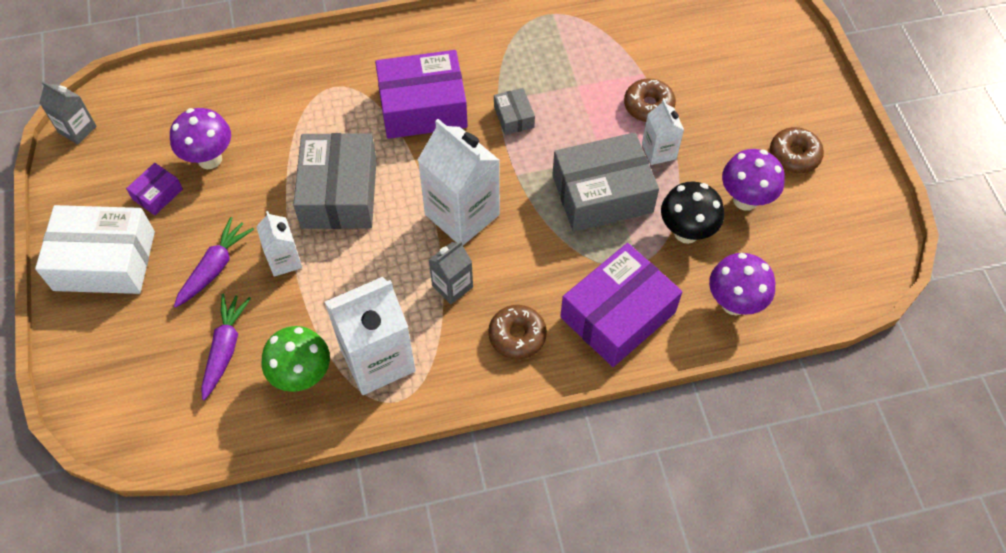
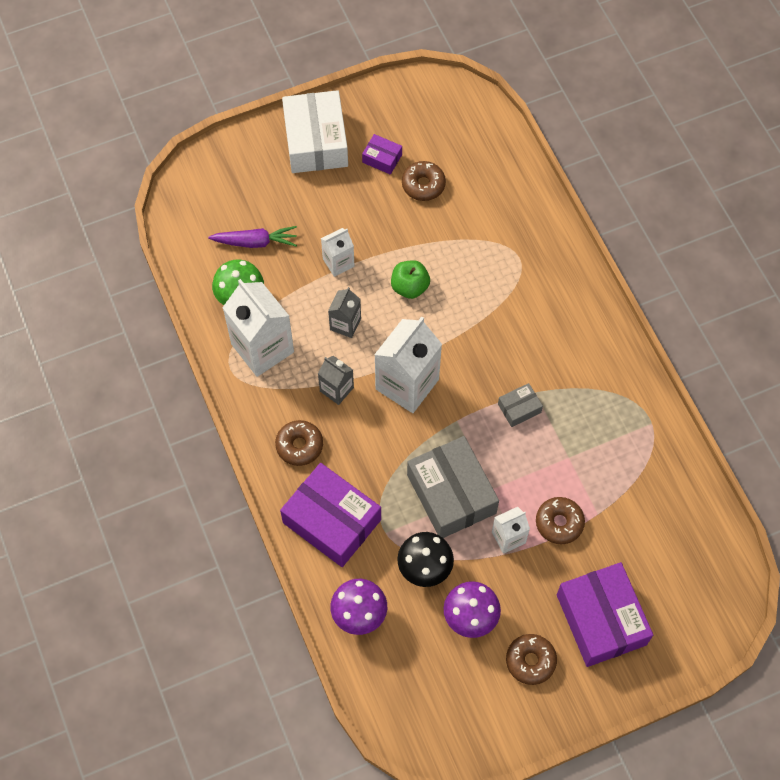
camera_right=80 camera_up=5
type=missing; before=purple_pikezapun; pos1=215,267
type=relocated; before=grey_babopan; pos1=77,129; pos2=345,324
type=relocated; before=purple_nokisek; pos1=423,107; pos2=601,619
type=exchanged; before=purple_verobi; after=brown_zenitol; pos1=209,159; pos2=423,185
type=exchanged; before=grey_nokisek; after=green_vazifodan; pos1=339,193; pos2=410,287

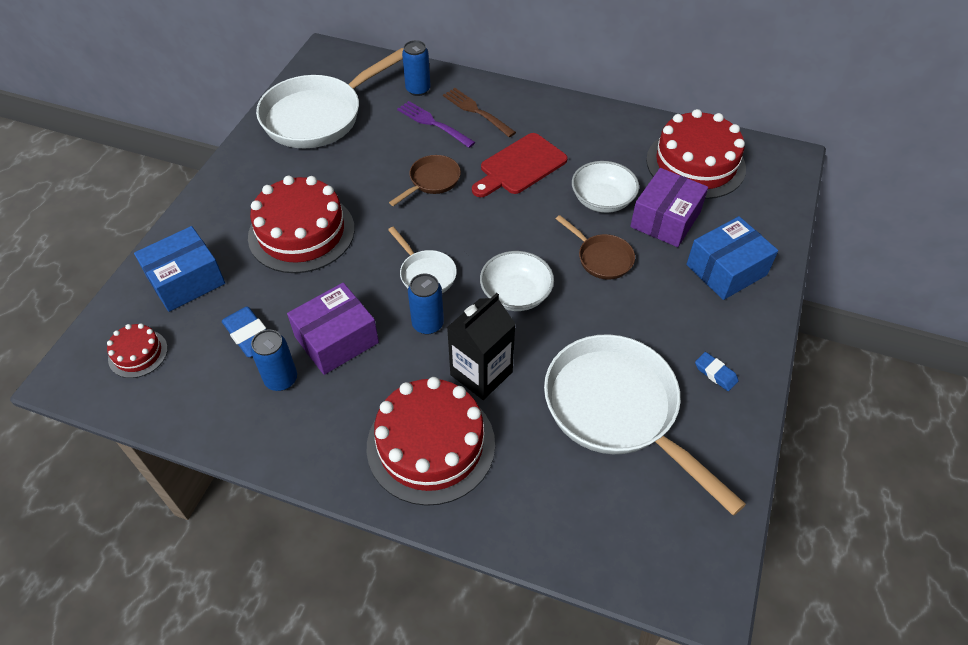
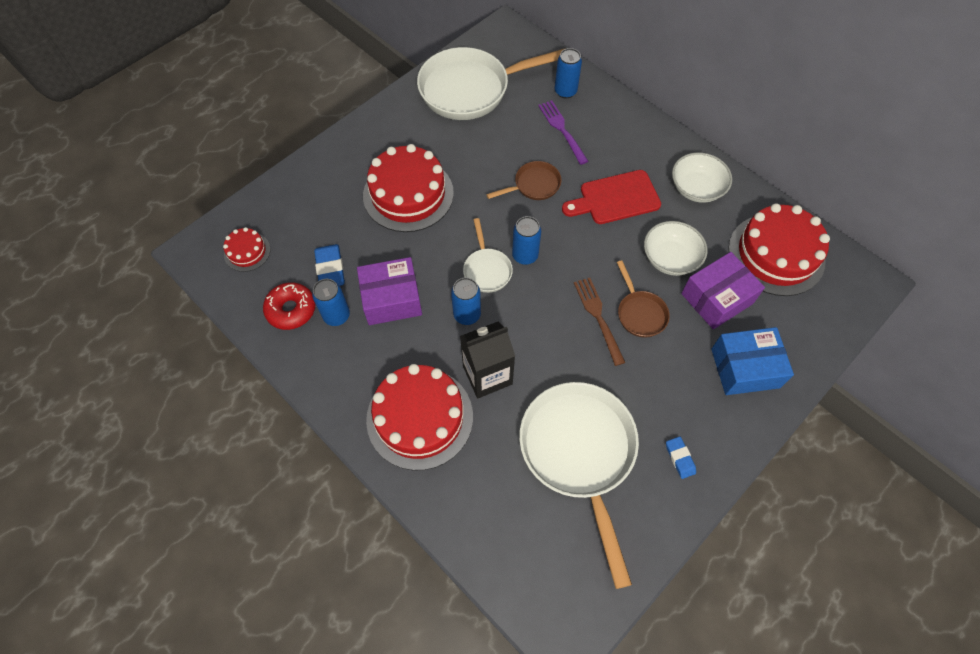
camera_right=25 camera_up=10
type=missing; before=blue_nokisek; pos1=186,280
type=appeared; after=red_zenitol; pos2=291,310
type=appeared; after=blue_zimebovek; pos2=525,255
type=relocated; before=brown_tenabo; pos1=477,111; pos2=598,318
type=relocated; before=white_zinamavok; pos1=516,294; pos2=696,188

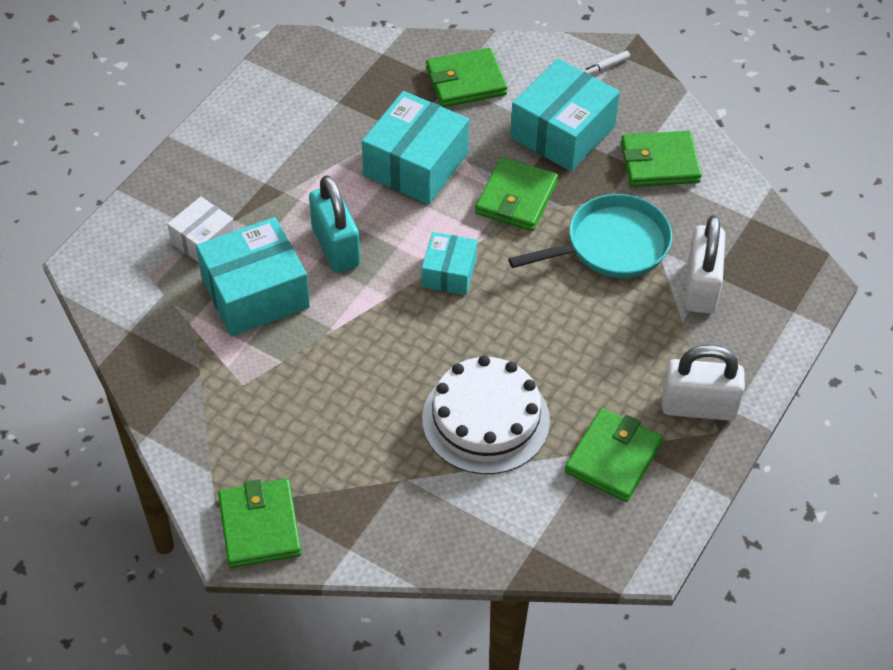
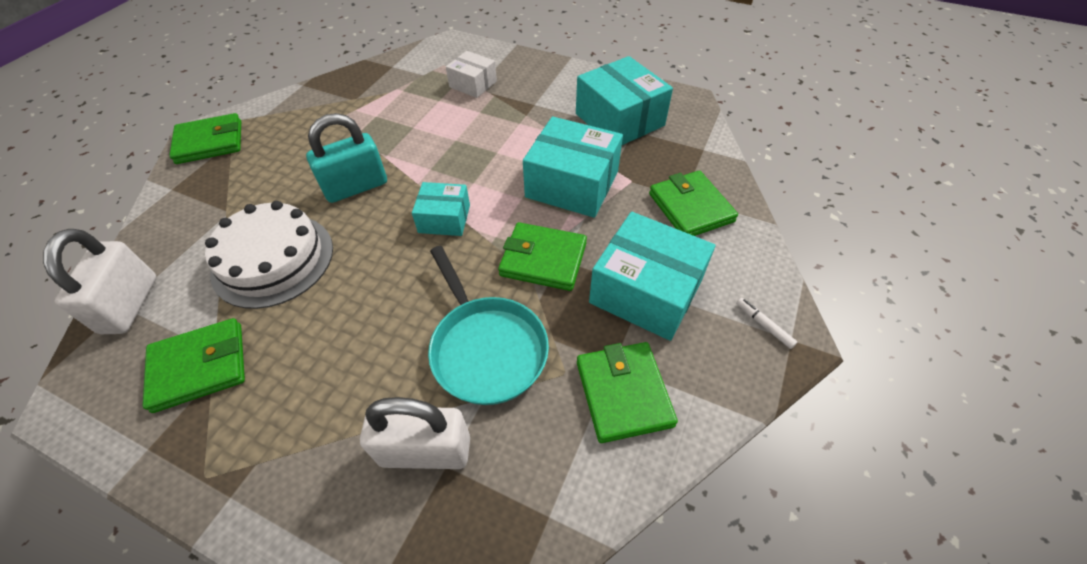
camera_right=85 camera_up=0
type=relocated; before=turquoise_nokisek; pos1=255,293; pos2=619,120
type=relocated; before=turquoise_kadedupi; pos1=335,247; pos2=356,187
type=relocated; before=white_kadedupi; pos1=698,407; pos2=130,305
type=spun; before=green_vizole; pos1=613,458; pos2=199,367; turn=-45

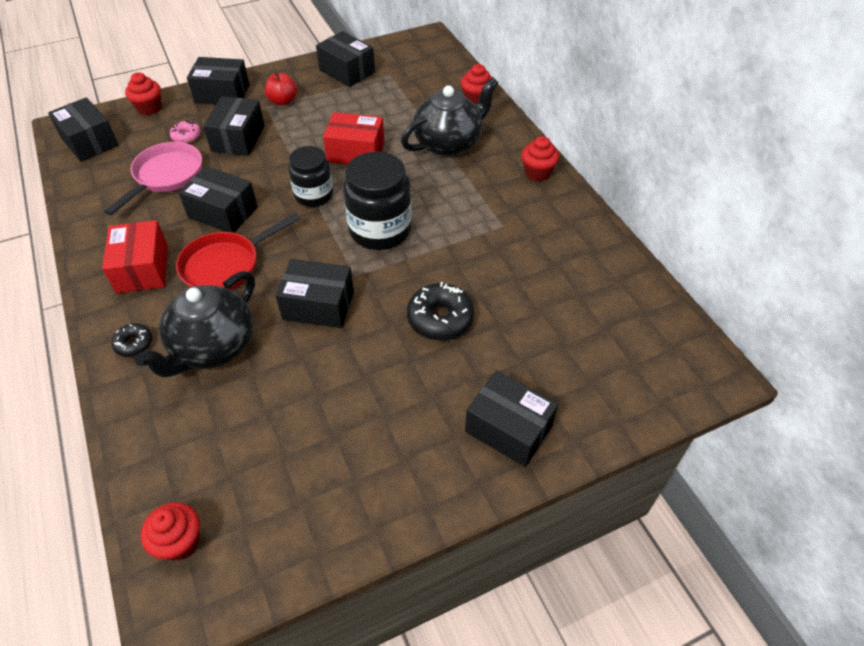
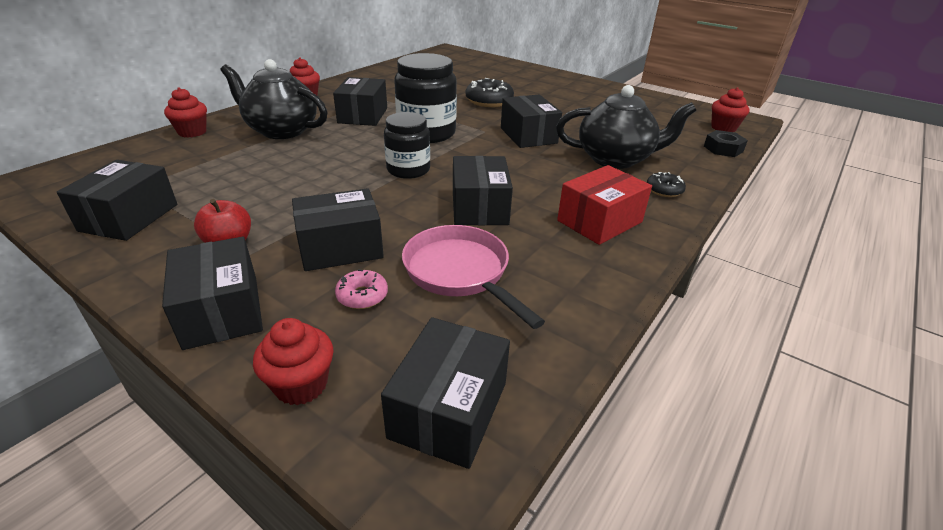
camera_right=-120 camera_up=-15
type=missing; before=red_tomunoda; pos1=226,265
type=missing; before=red_nokisek; pos1=356,152
type=appeared; after=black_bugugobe; pos2=723,149
type=relocated; before=black_nokisek; pos1=508,429; pos2=363,115
type=spun; before=pink_tomunoda; pos1=166,176; pos2=460,273; turn=60

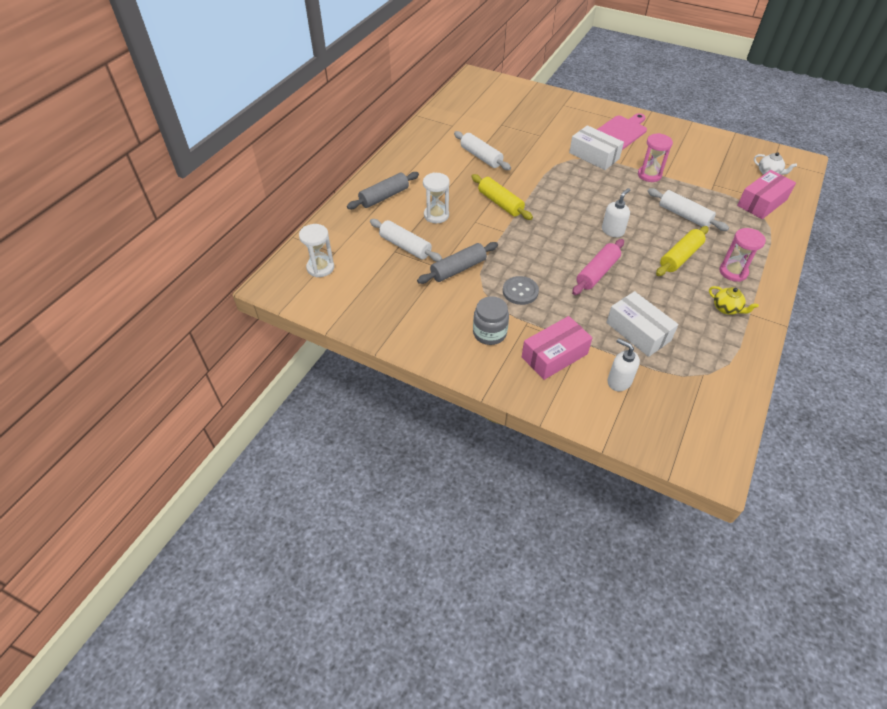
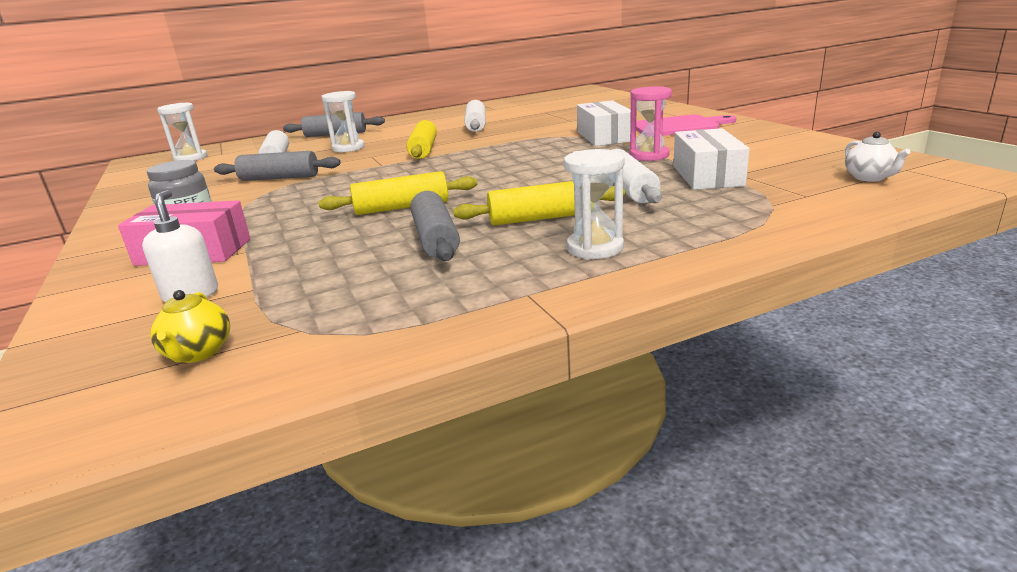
camera_right=40 camera_up=-25
type=missing; before=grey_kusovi; pos1=520,291
type=missing; before=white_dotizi; pos1=612,231
type=missing; before=pink_nokisek; pos1=762,202
type=appeared; after=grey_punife; pos2=435,239
type=relocated; before=white_nokisek; pos1=638,331; pos2=707,175
type=relocated; before=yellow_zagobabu; pos1=726,308; pos2=198,353
type=colour; before=pink_punife; after=yellow_punife; pos1=597,273; pos2=402,207
type=colour; before=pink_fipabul; after=white_fipabul; pos1=733,272; pos2=595,248

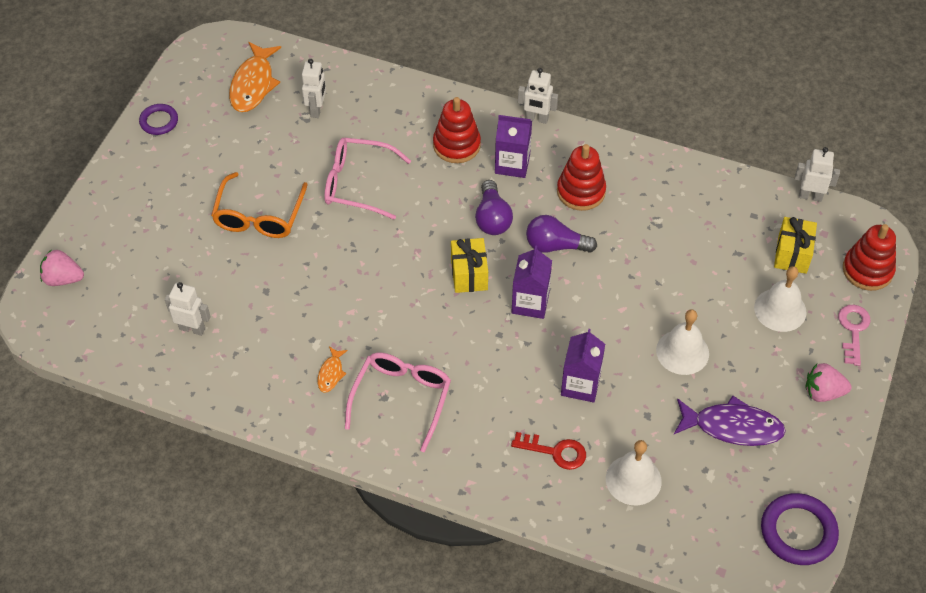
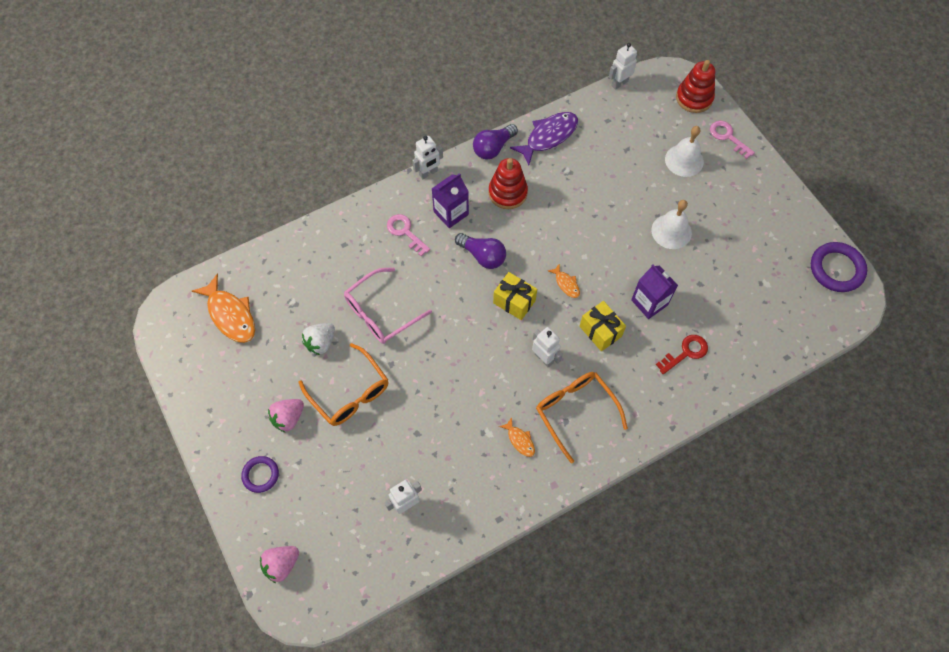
camera_right=-50 camera_up=10
type=missing; before=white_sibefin; pos1=633,480
type=appeared; after=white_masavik; pos2=321,343
type=relocated; before=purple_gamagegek; pos1=159,121; pos2=260,475
type=relocated; before=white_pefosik; pos1=317,109; pos2=544,358
type=relocated; before=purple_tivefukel; pos1=555,246; pos2=493,148
type=relocated; before=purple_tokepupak; pos1=732,427; pos2=548,136
type=relocated; before=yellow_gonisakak; pos1=792,254; pos2=600,331
type=relocated; before=pink_masavik; pos1=823,392; pos2=288,418
type=exchanged; before=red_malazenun; after=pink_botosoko; pos1=456,145; pos2=405,232
type=exchanged; before=purple_babopan; after=orange_tokepupak; pos1=530,303; pos2=566,284
type=colour; before=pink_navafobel; after=orange_navafobel; pos1=401,399; pos2=575,411

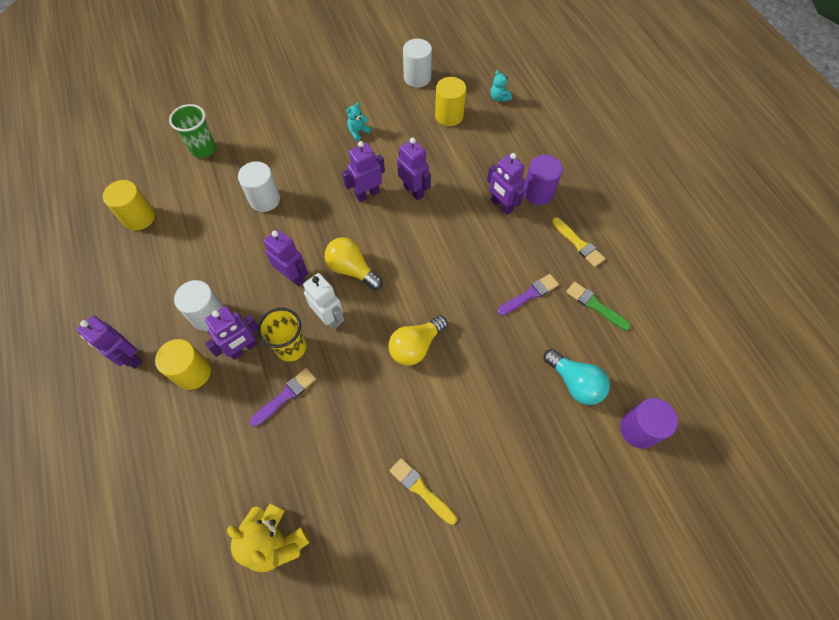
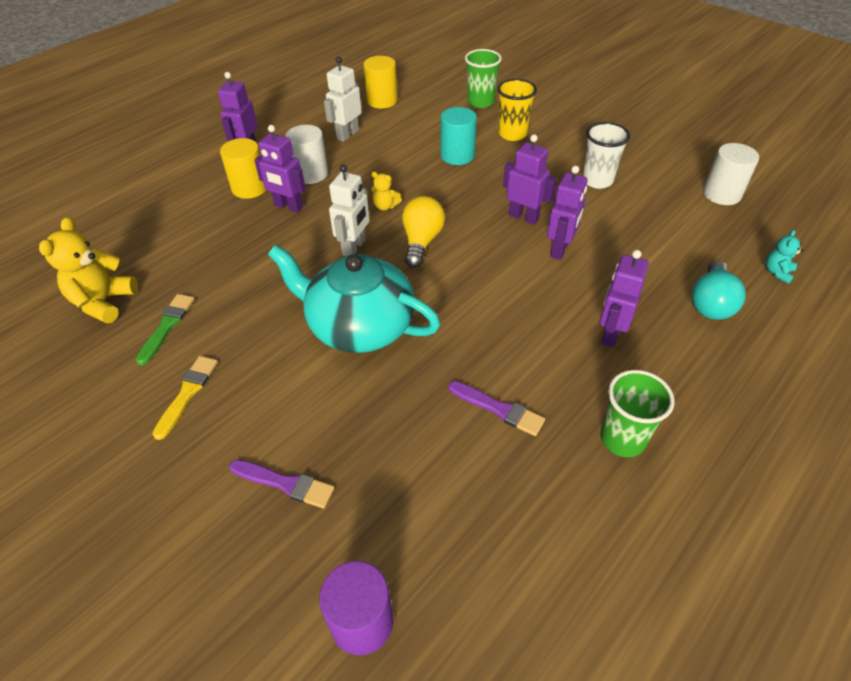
camera_right=65 camera_up=-15
type=missing; before=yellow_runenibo; pos1=449,116
type=missing; before=purple_runenibo; pos1=538,193
type=appeared; after=white_pefosik; pos2=347,134
type=relocated; before=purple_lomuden; pos1=285,396; pos2=285,484
type=relocated; before=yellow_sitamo; pos1=291,348; pos2=512,134
type=relocated; before=turquoise_tivefukel; pos1=574,383; pos2=711,303
type=relocated; before=green_lomuden; pos1=595,305; pos2=167,326
type=exchanged; before=purple_pefosik; after=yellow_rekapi; pos1=293,276; pos2=385,206
type=exchanged; before=turquoise_rekapi; after=white_sitamo; pos1=358,132; pos2=597,180
type=exchanged; before=yellow_tivefukel; after=turquoise_zagobabu; pos1=416,346; pos2=359,325
type=exchanged; before=yellow_lomuden; after=green_sitamo; pos1=578,244; pos2=622,439
type=colour; before=white_runenibo; after=turquoise_runenibo; pos1=264,199; pos2=457,155

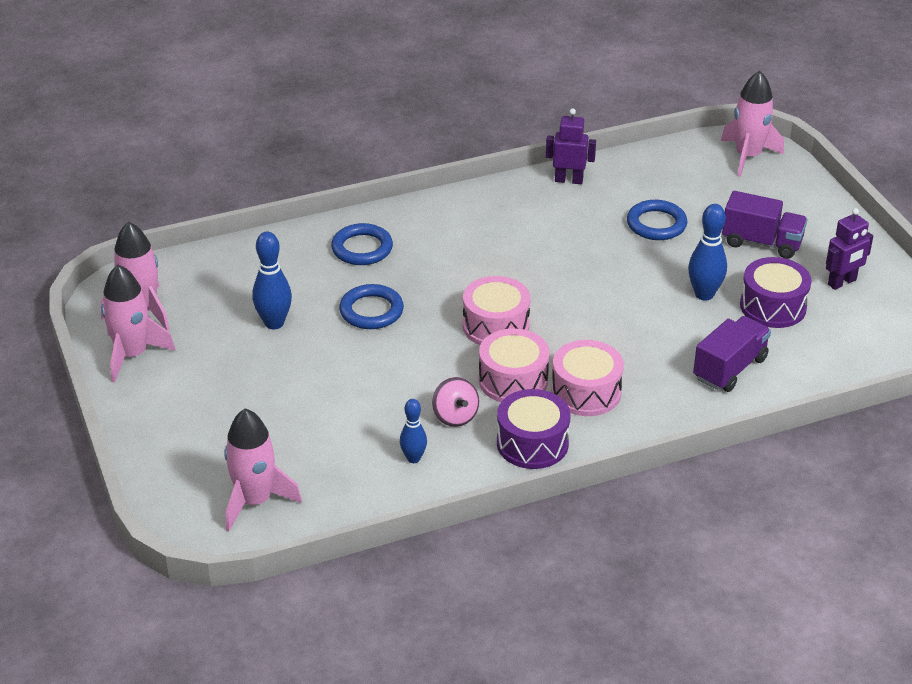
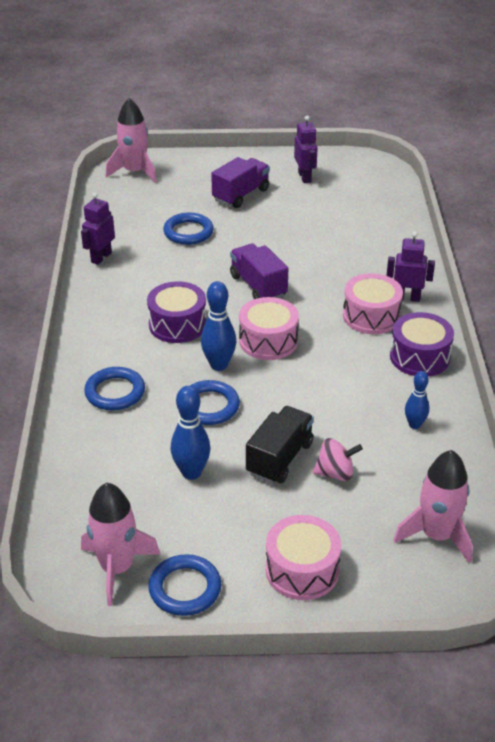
camera_right=-70 camera_up=0
type=appeared; after=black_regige; pos2=279,458
type=appeared; after=purple_pefosik; pos2=407,298
type=relocated; before=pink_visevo; pos1=455,416; pos2=335,473
type=relocated; before=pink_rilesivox; pos1=513,380; pos2=302,570
type=relocated; before=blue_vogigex; pos1=704,294; pos2=219,365
type=relocated; before=purple_regige; pos1=729,368; pos2=258,286
type=relocated; before=purple_rilesivox; pos1=773,306; pos2=177,324
type=exchanged; before=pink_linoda; after=blue_gamagegek; pos1=132,355; pos2=185,588

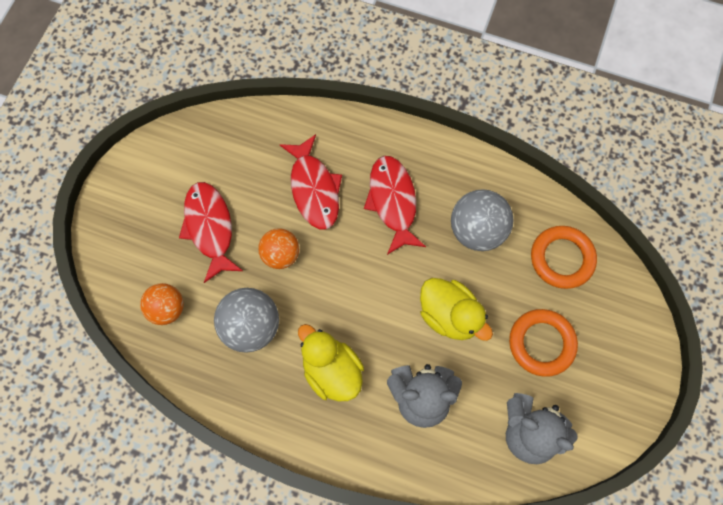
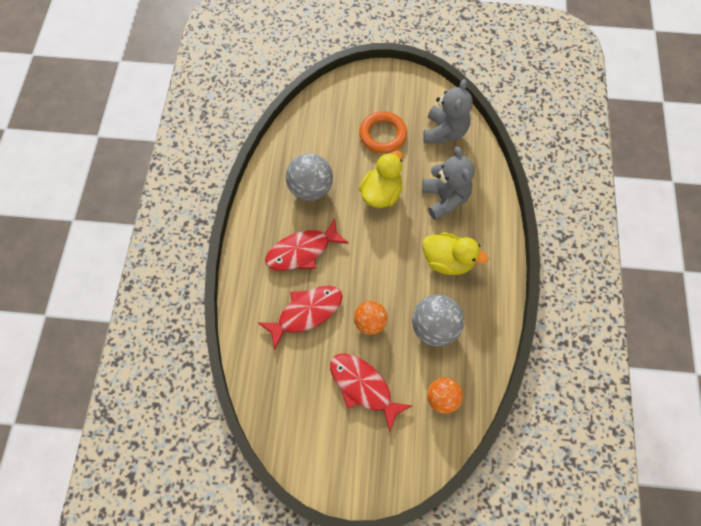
camera_right=-105 camera_up=-5
type=missing; before=orange_gamagegek; pos1=562,258
type=spun; before=red_tokepupak; pos1=210,228; pos2=363,387; turn=75
type=spun; before=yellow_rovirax; pos1=331,371; pos2=447,261; turn=-105

